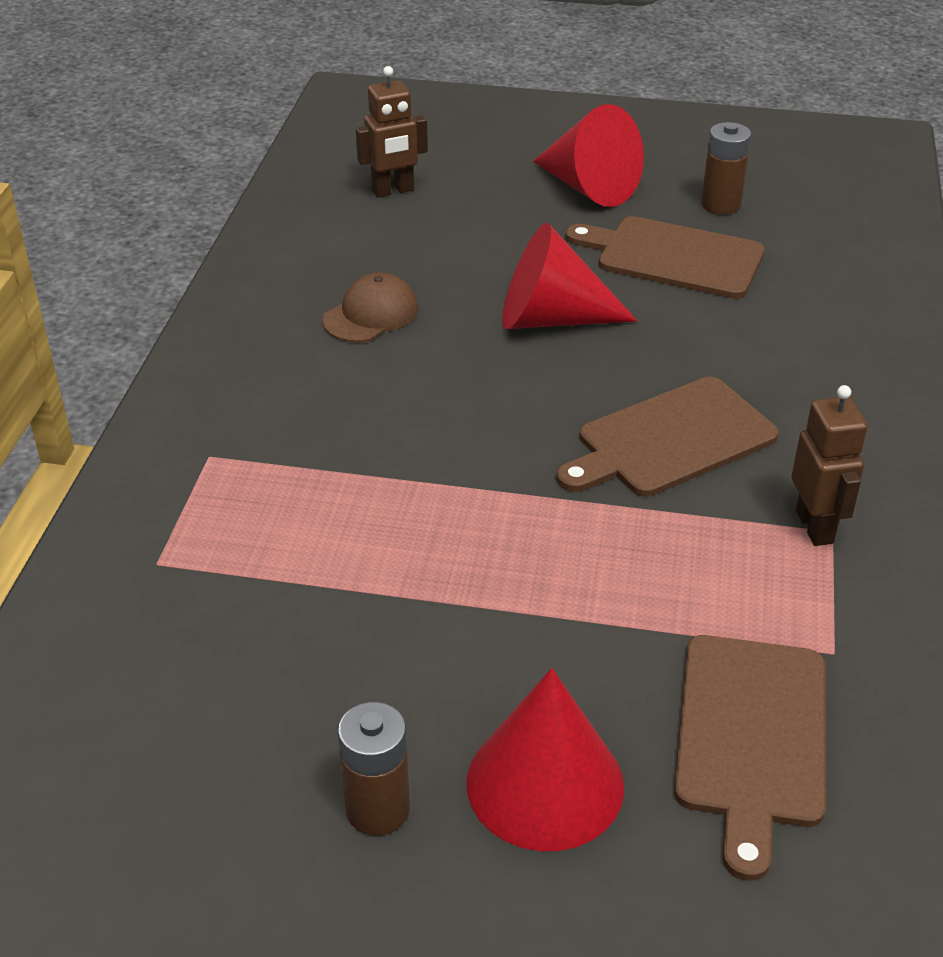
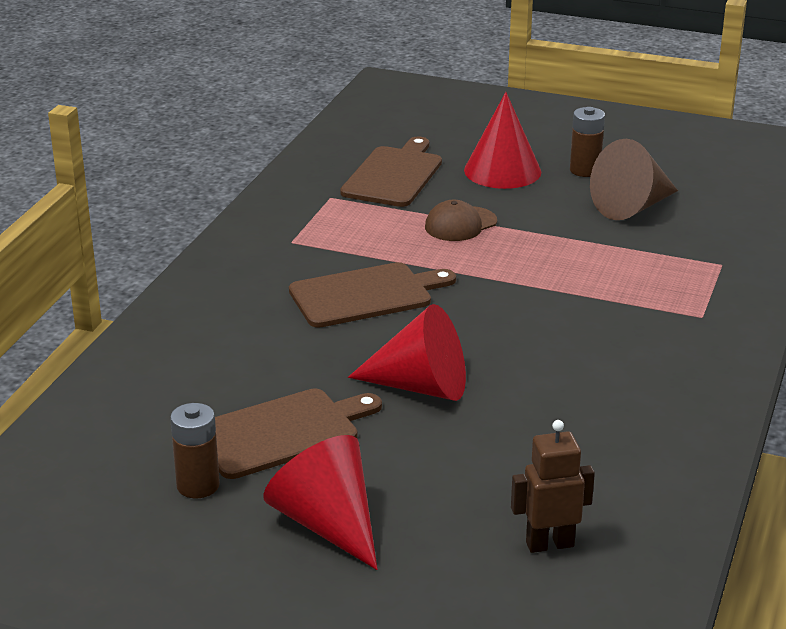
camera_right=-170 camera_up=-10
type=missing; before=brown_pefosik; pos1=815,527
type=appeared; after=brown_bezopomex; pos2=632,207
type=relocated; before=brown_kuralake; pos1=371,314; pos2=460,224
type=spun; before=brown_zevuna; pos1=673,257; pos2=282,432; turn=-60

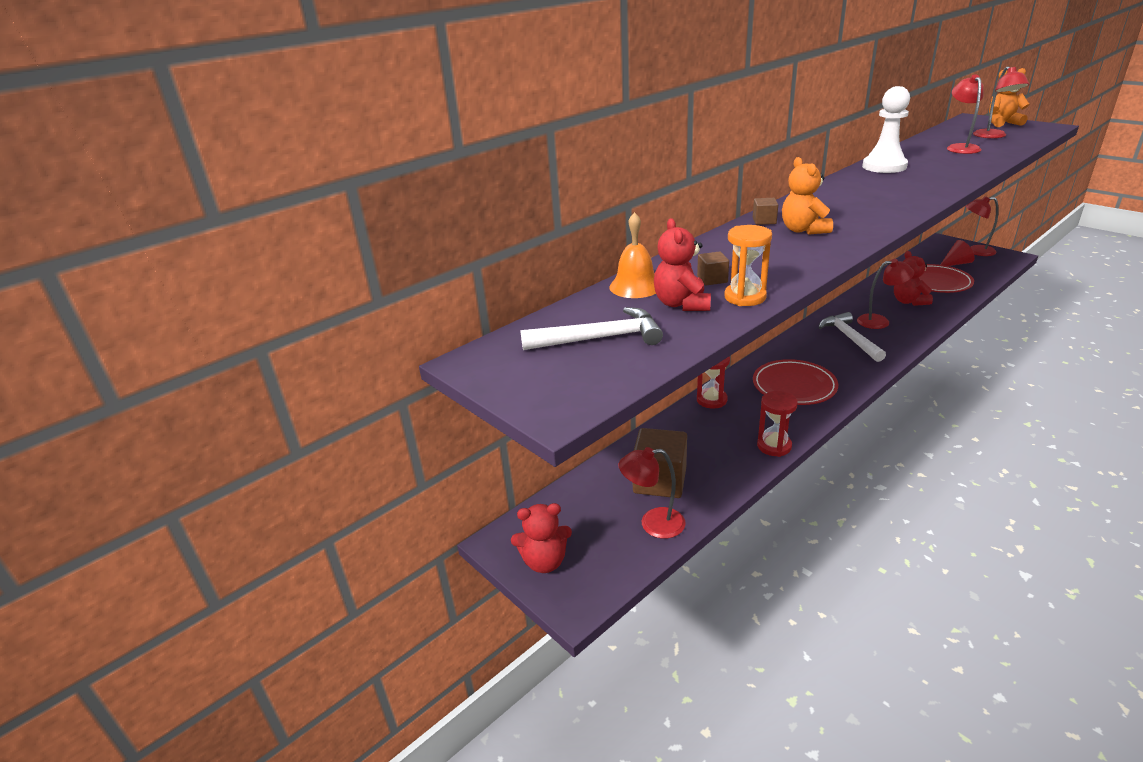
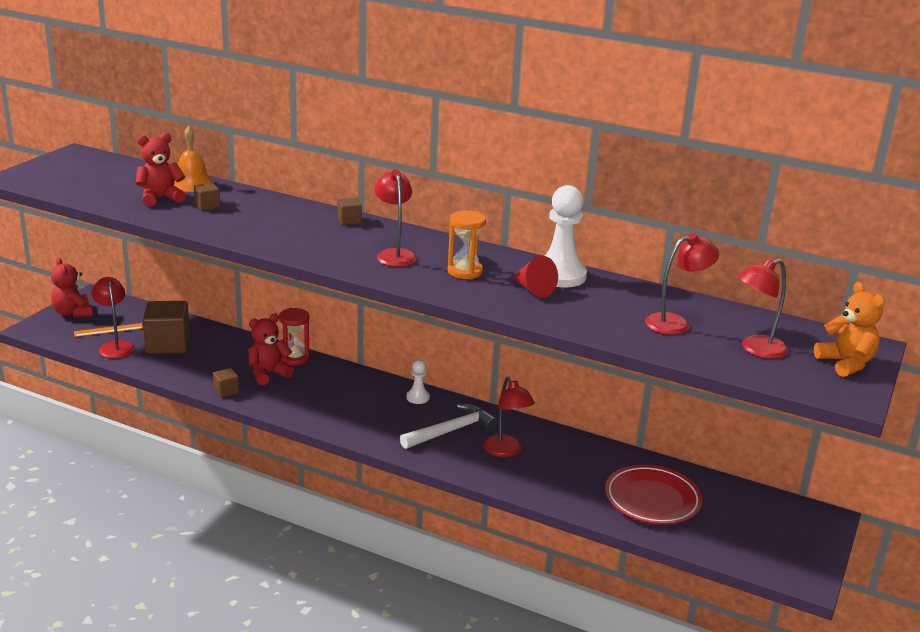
camera_right=65 camera_up=-5
type=missing; before=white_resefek; pos1=599,338
type=missing; before=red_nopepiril; pos1=794,386
type=missing; before=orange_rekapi; pos1=803,230
type=appeared; after=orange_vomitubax; pos2=108,330
type=appeared; after=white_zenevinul; pos2=417,397
type=relocated; before=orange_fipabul; pos1=745,297; pos2=465,271
type=relocated; before=red_rekapi; pos1=909,301; pos2=268,374
type=relocated; before=red_bezopomex; pos1=956,263; pos2=533,289
type=relocated; before=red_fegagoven; pos1=975,251; pos2=394,254
type=exchanged; before=red_fipabul; after=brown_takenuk; pos1=774,446; pos2=226,391

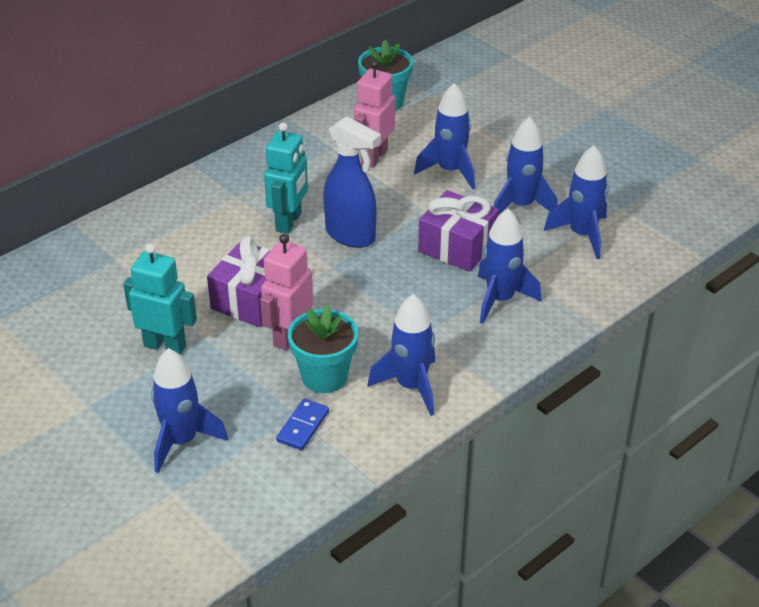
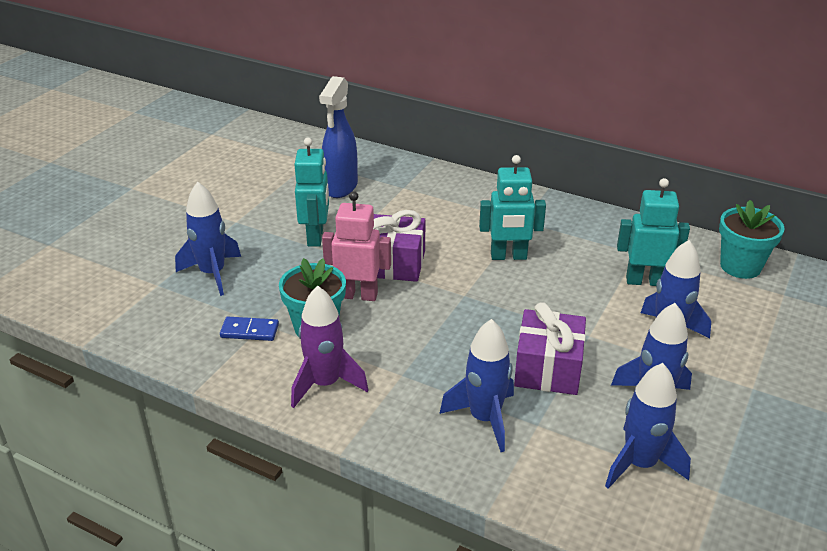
camera_right=70 camera_up=-5
type=relocated; before=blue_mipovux; pos1=351,235; pos2=340,187
type=colour; before=pink_pefosik; after=turquoise_pefosik; pos1=374,157; pos2=644,281
type=colour; before=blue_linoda; after=purple_linoda; pos1=411,386; pos2=325,384

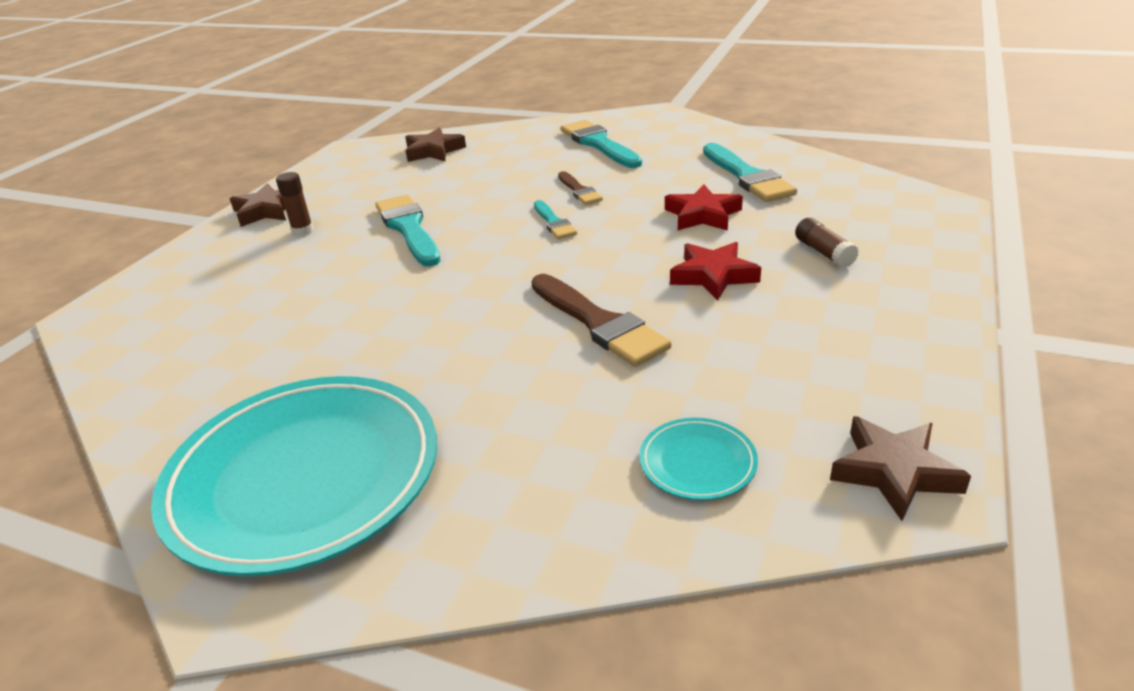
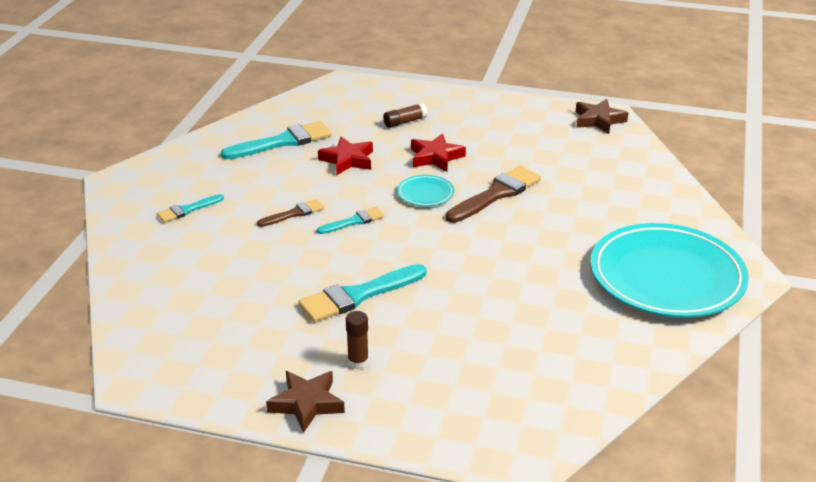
camera_right=-100 camera_up=0
type=missing; before=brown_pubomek; pos1=433,151
type=relocated; before=turquoise_nopepiril; pos1=697,463; pos2=425,194
type=size; before=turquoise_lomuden; pos1=598,144; pos2=187,210; scale=0.56

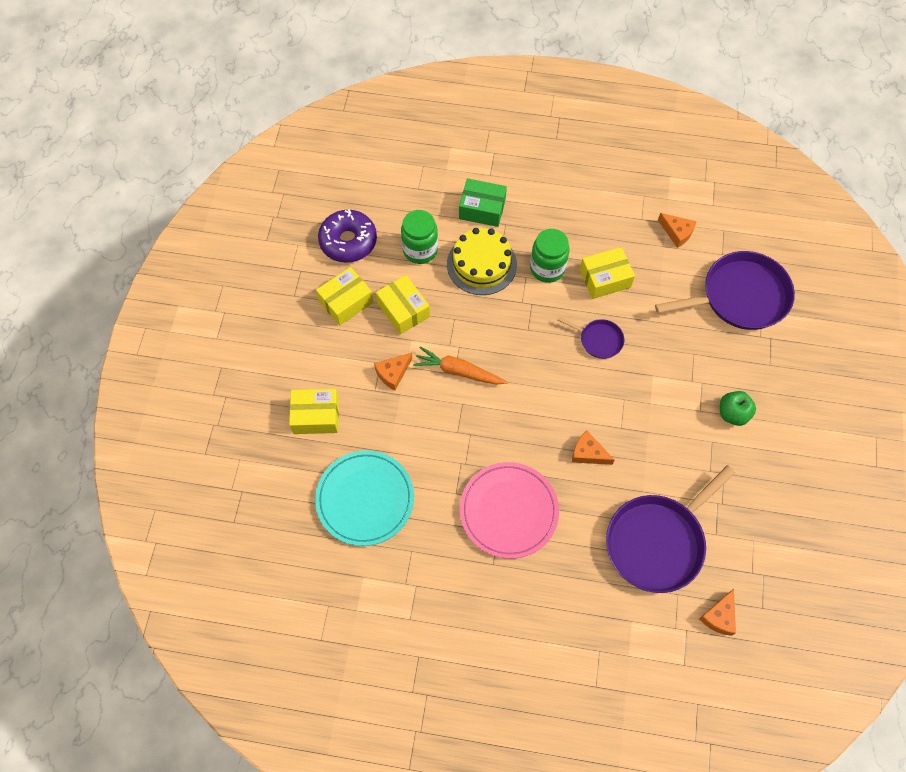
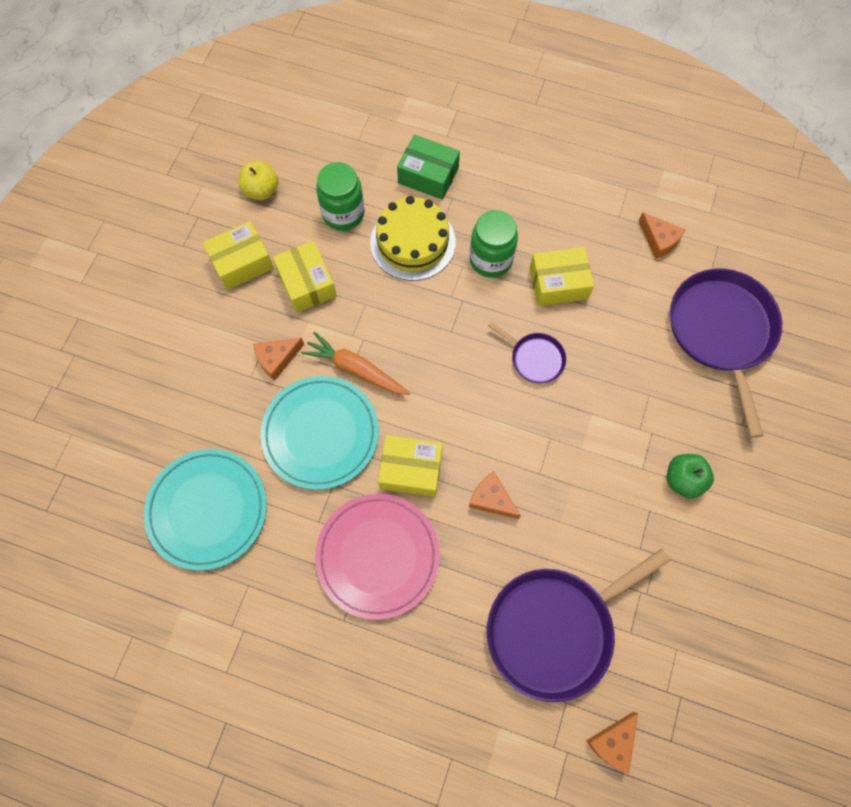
camera_right=10 camera_up=5
type=appeared; after=turquoise_nopepiril; pos2=320,433
type=relocated; before=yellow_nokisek; pos1=316,416; pos2=411,470
type=exchanged; before=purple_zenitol; after=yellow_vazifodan; pos1=348,241; pos2=261,190
type=spun; before=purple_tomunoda; pos1=740,297; pos2=721,332; turn=-90

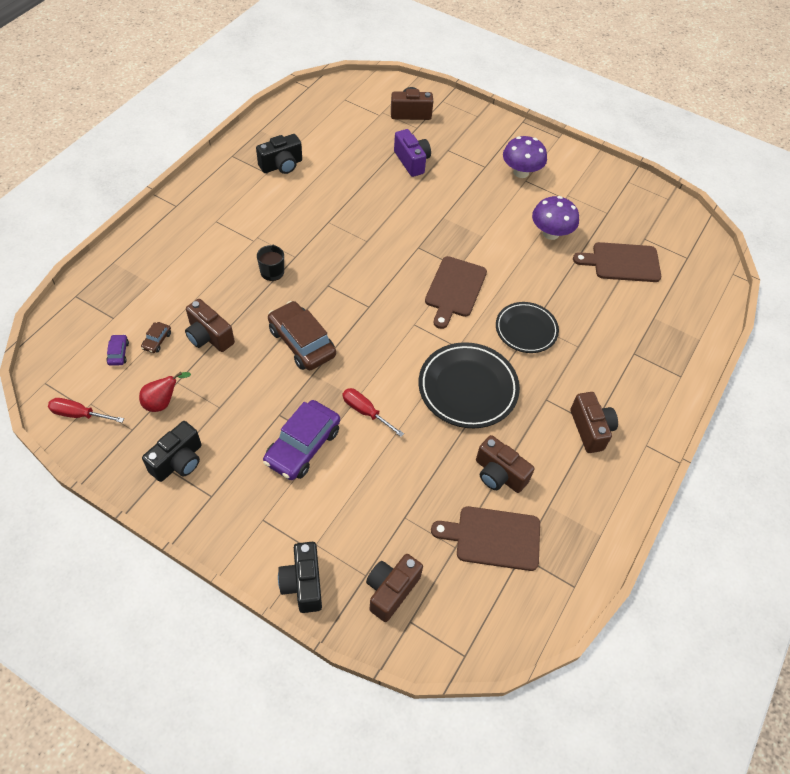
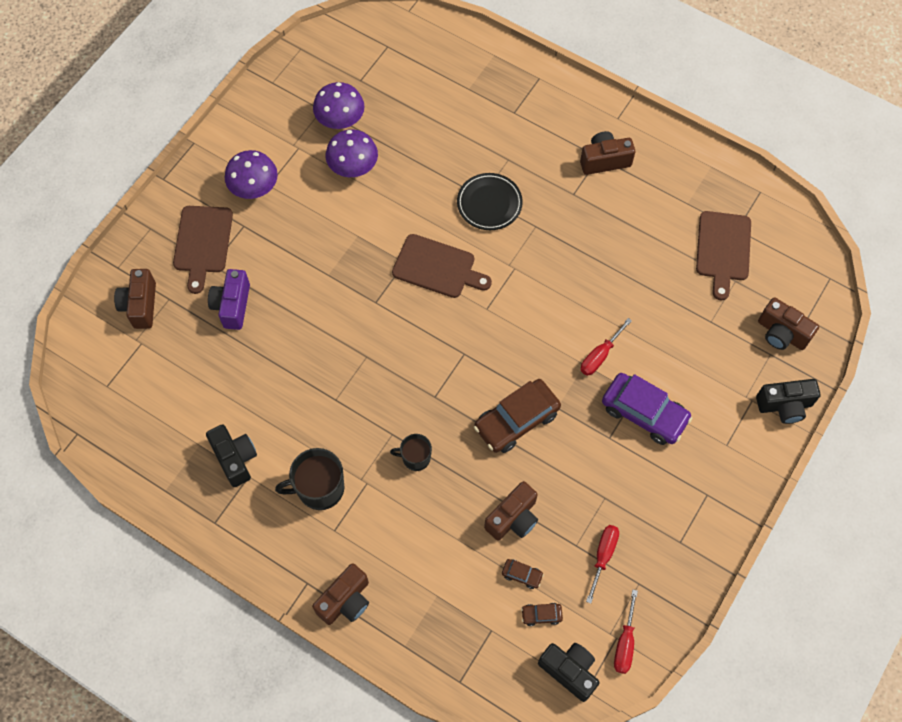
camera_right=-85 camera_up=10
type=missing; before=black_nopepiril; pos1=468,388
type=appeared; after=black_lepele; pos2=319,488
type=appeared; after=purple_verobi; pos2=340,121
type=relocated; before=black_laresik; pos1=178,461; pos2=569,671
type=relocated; before=brown_laresik; pos1=499,474; pos2=346,601
type=relocated; before=brown_zevuna; pos1=622,262; pos2=202,243
type=exchanged; before=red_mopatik; after=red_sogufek; pos1=163,402; pos2=603,556
type=colour; before=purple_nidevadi; after=brown_nidevadi; pos1=118,353; pos2=541,615
type=spun; before=purple_laresik; pos1=412,161; pos2=232,305; turn=-60

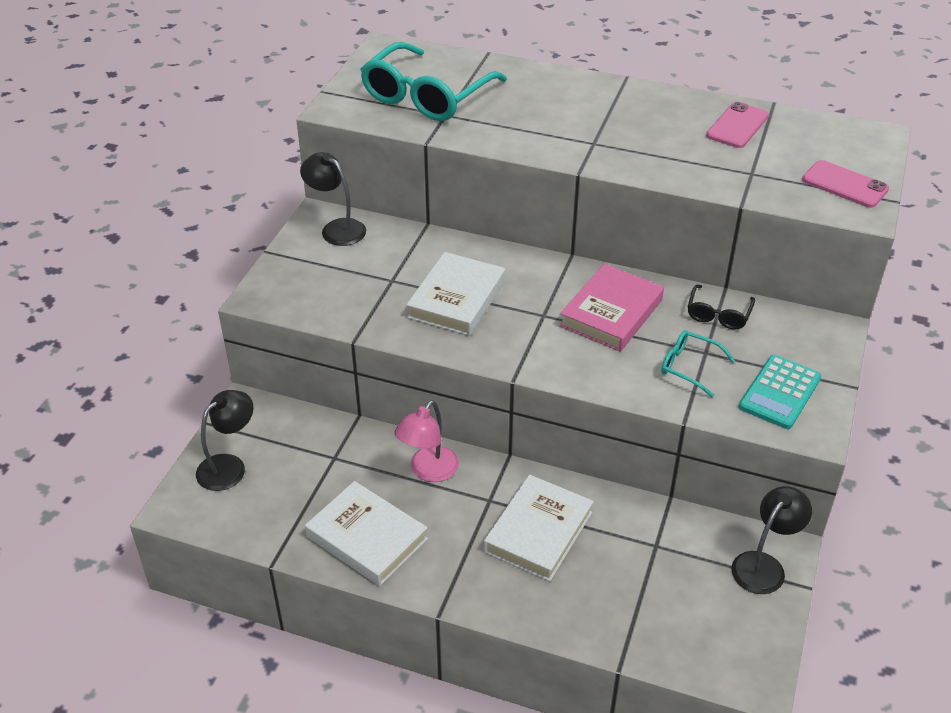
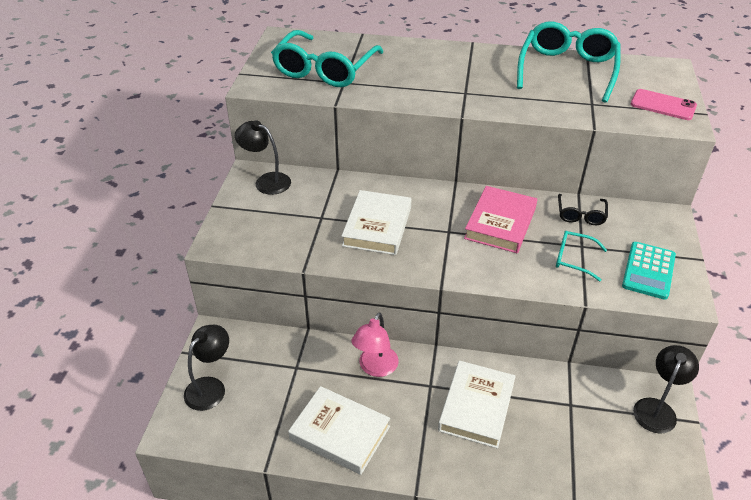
camera_right=-10 camera_up=0
type=exchanged; before=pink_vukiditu; after=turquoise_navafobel; pos1=737,126; pos2=567,70

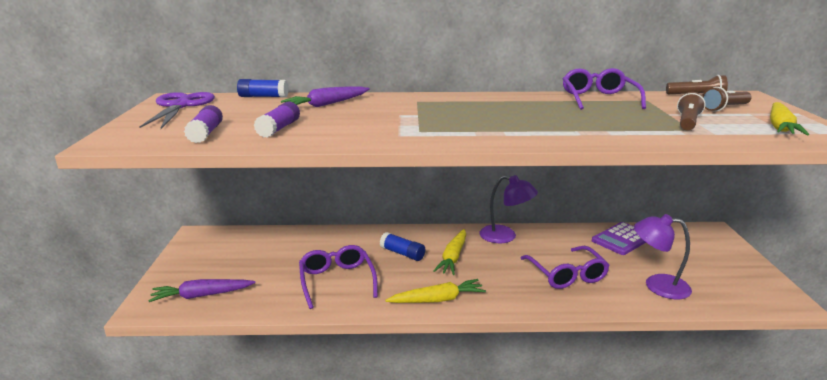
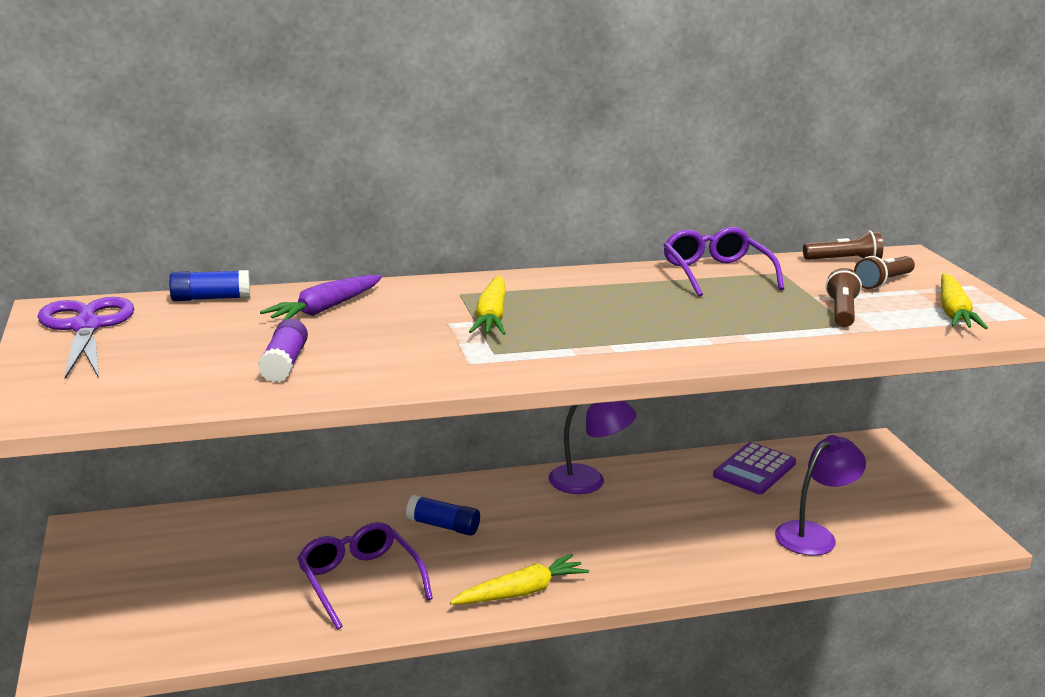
camera_right=-15 camera_up=0
type=missing; before=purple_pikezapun; pos1=202,295
type=missing; before=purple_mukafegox; pos1=206,133
type=missing; before=purple_navafobel; pos1=566,274
type=relocated; before=yellow_pikezapun; pos1=453,257; pos2=491,317
type=spun; before=purple_fegagoven; pos1=657,285; pos2=814,534; turn=135

